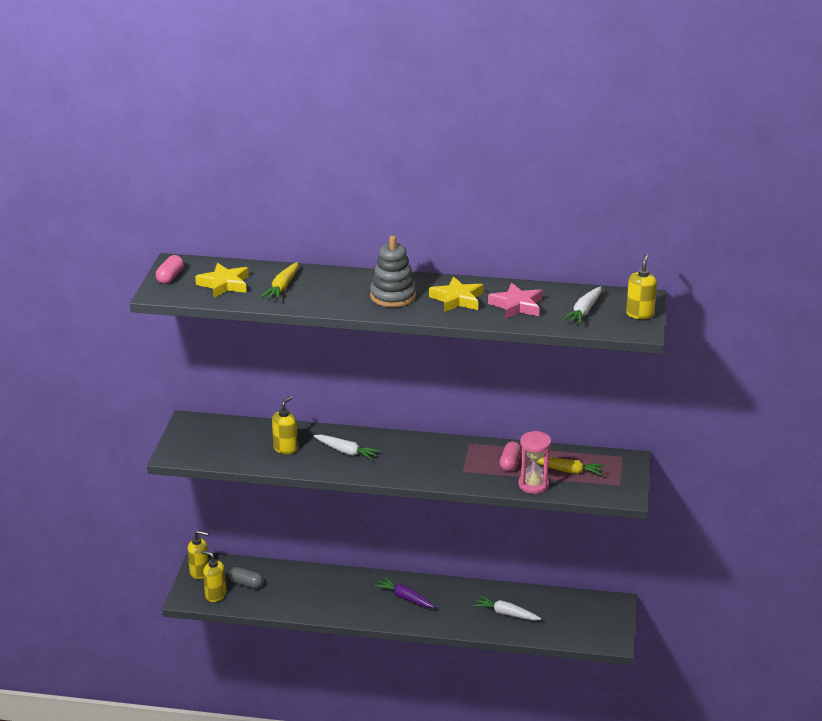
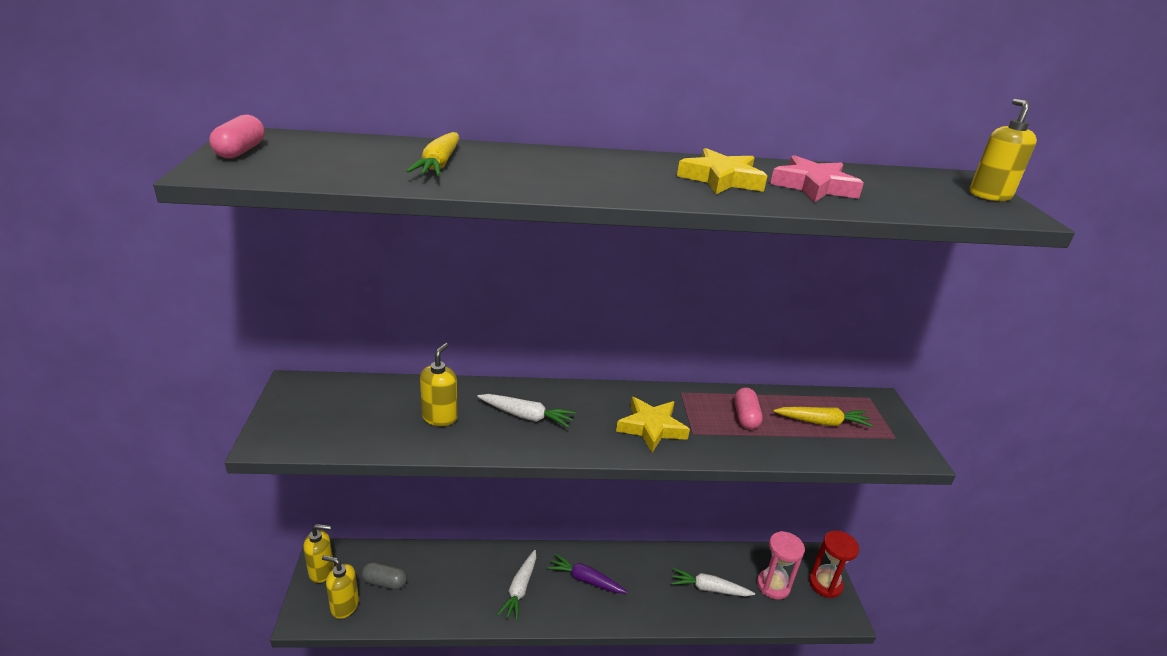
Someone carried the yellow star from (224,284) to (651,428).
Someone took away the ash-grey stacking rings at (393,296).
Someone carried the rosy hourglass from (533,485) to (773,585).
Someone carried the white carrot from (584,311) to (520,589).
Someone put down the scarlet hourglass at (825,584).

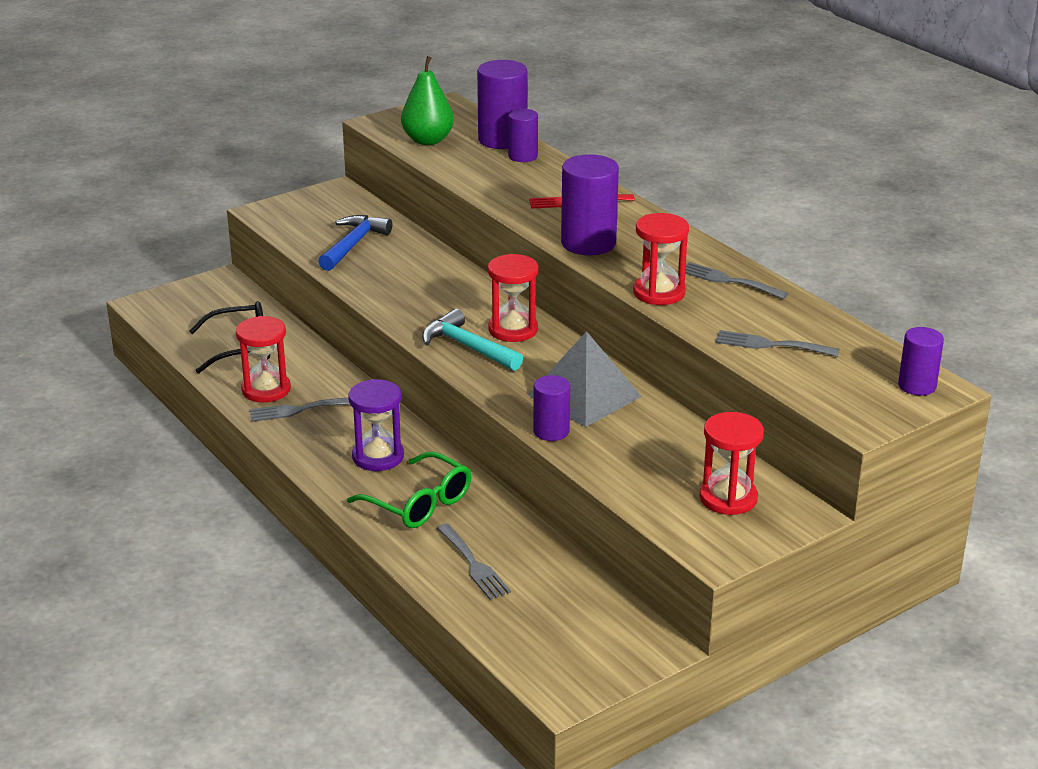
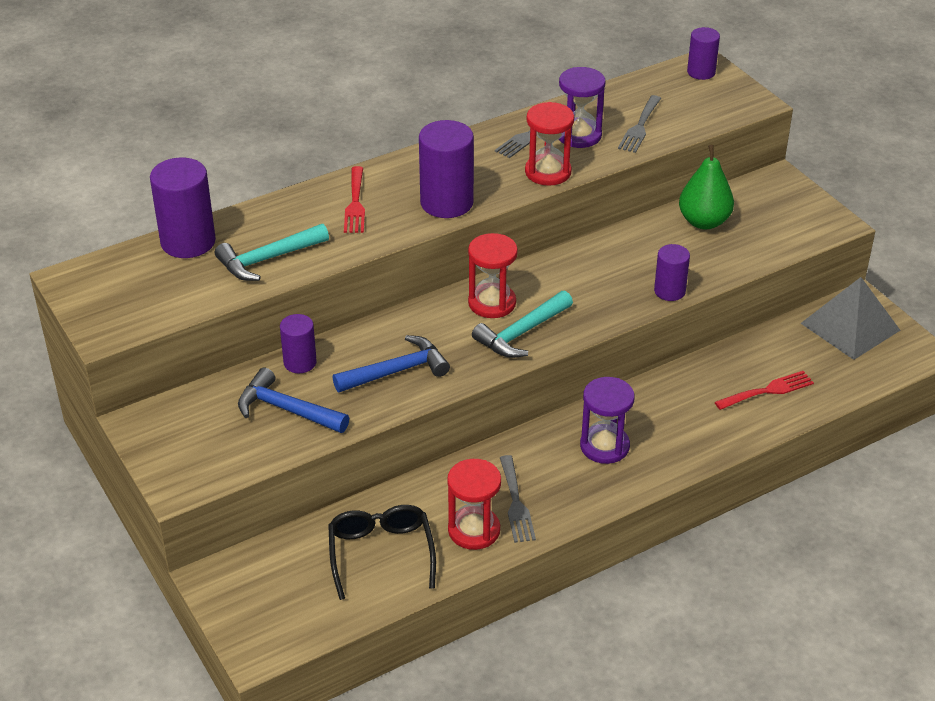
Someone took away the leaf-green glasses at (419,503).
Someone carried the leaf-green pear from (428,140) to (704,222).
Someone repainted the ash-grey table fork at (474,565), which became the scarlet table fork at (768,390).
Someone carried the purple cylinder shape from (523,156) to (300,362).
Someone carried the ash-grey pyramid from (584,395) to (850,326).
Someone took away the scarlet hourglass at (728,498).
Someone put down the teal claw hammer at (268,259).
Someone put down the cobalt claw hammer at (397,371).
Someone put down the purple hourglass at (579,135).

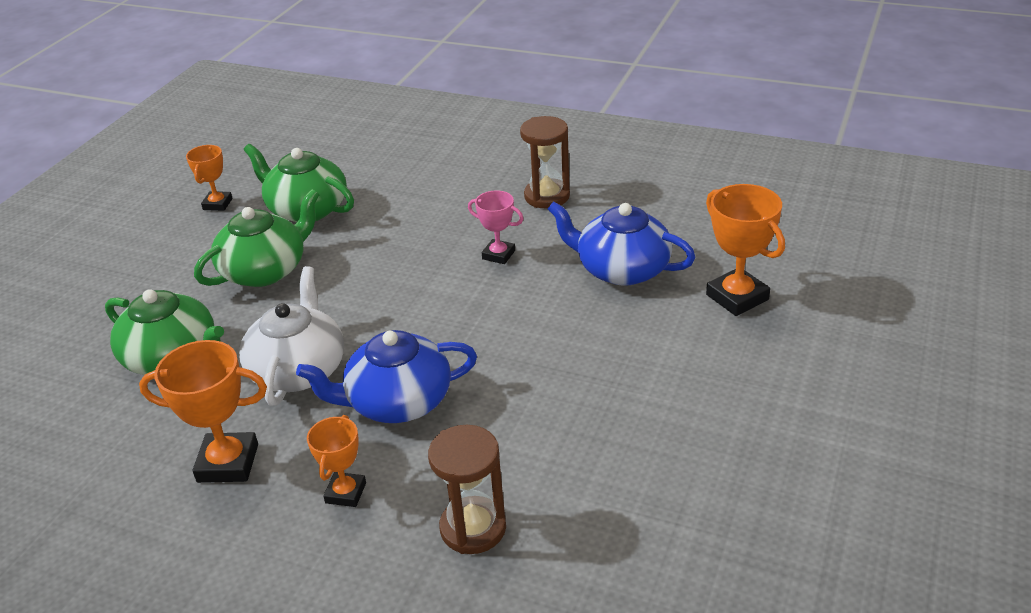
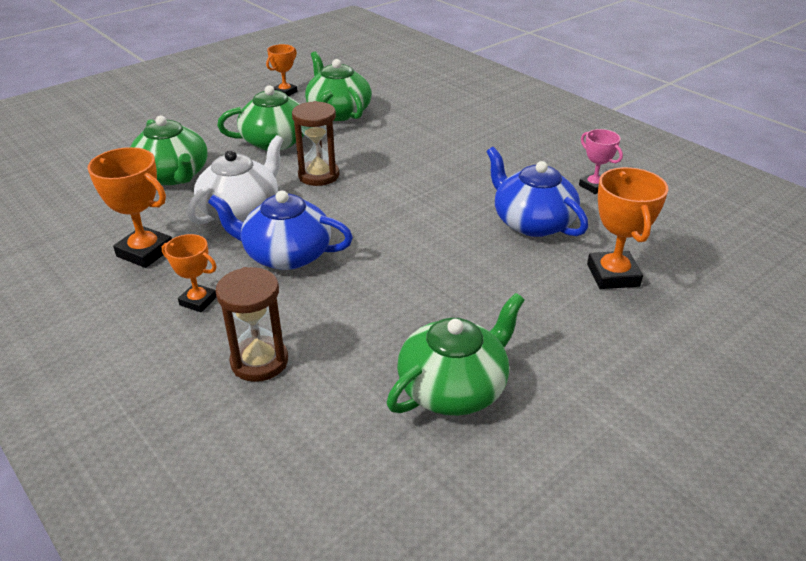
Someone rotated the orange trophy at (345,493) by 75 degrees clockwise.
Someone carried the rosy trophy from (498,255) to (594,186).
Someone carried the brown hourglass from (547,196) to (318,175).
Someone put down the leaf-green teapot at (454,388).

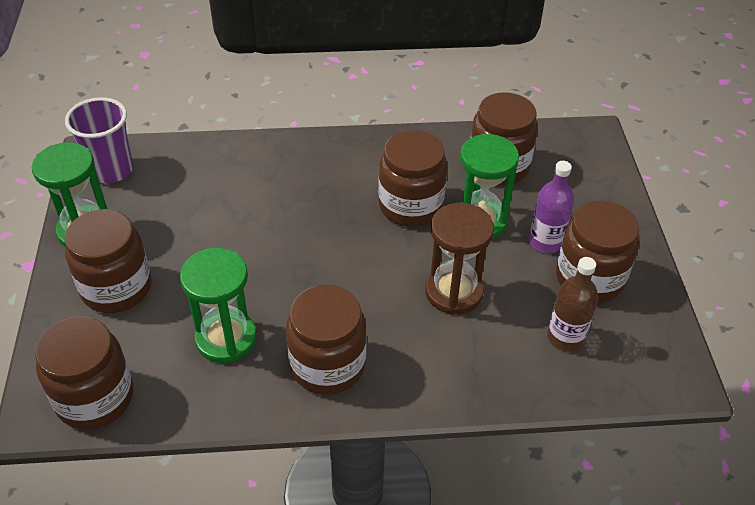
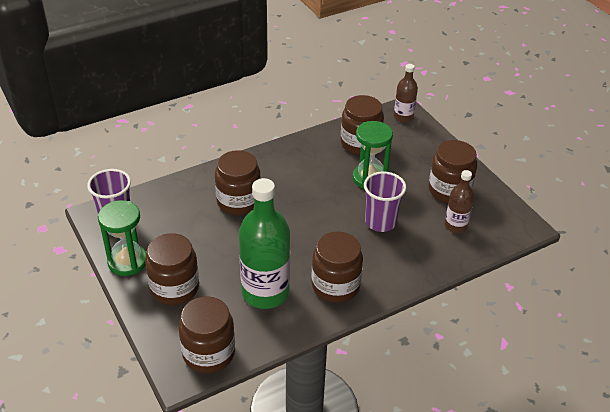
Someone swapped the leaf-green hourglass at (226,338) for the leaf-green flask at (265,292).
Someone carried the brown jar from (410,206) to (238,201).
Someone swapped the brown hourglass at (454,292) for the purple beaker at (380,222).
Someone took away the purple flask at (545,242).
Someone put down the brown flask at (403,117).

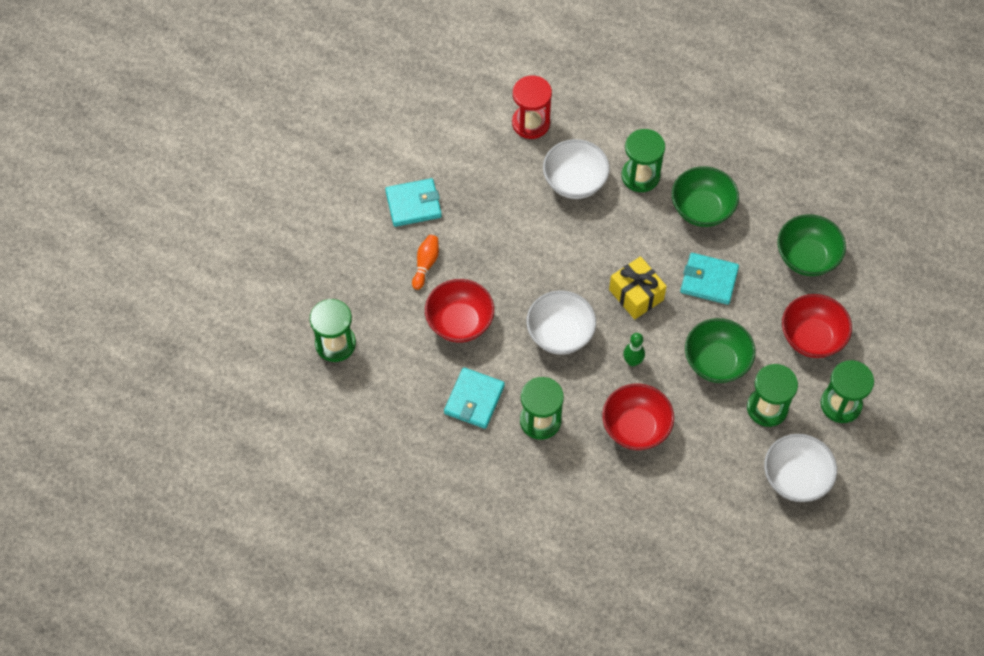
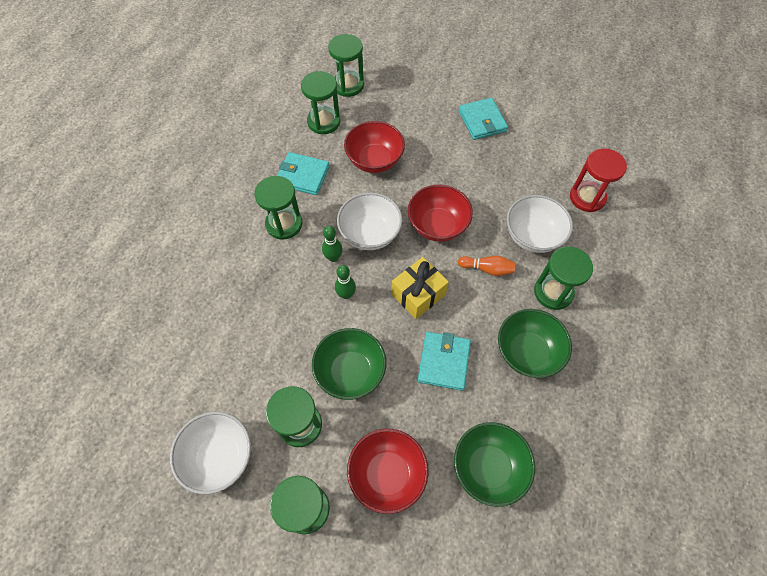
Someone carried the orange bowling pin from (425,264) to (487,269).
Someone carried the scarlet deep dish from (636,427) to (437,225).
Someone put down the leaf-green hourglass at (324,122).
Someone put down the leaf-green bowling pin at (333,257).

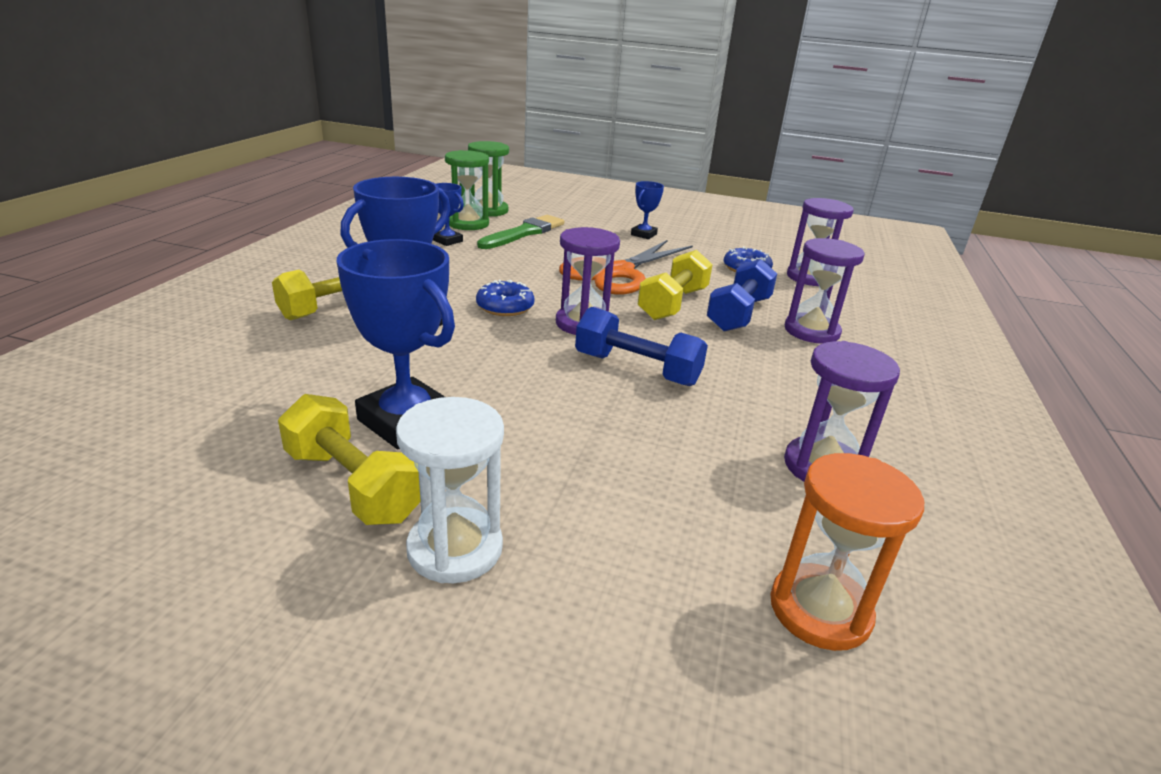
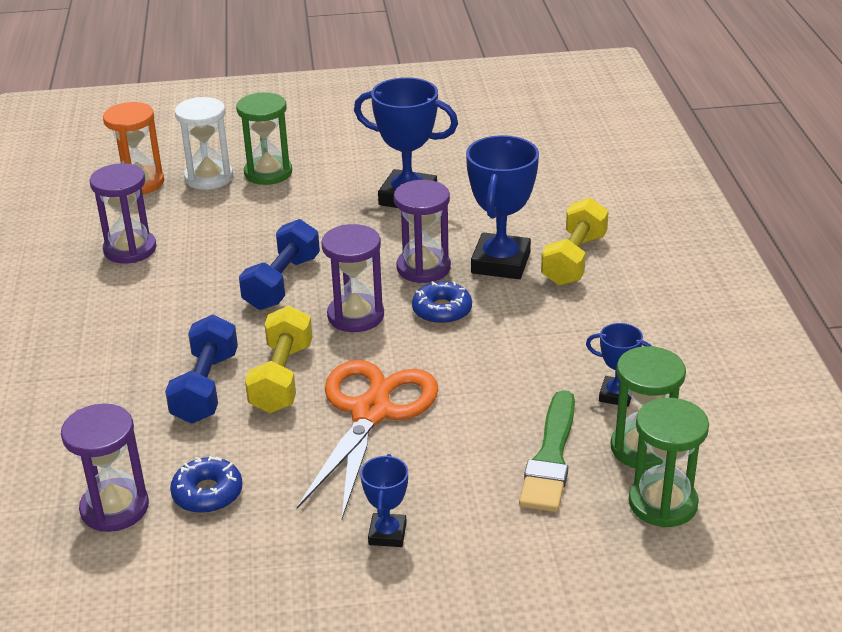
Someone took away the yellow hand weight at (353,485).
Someone carried the white hourglass from (455,548) to (209,178).
Someone rotated the cobalt hand weight at (637,369) by 75 degrees counterclockwise.
Someone carried the purple hourglass from (811,331) to (423,268).
Someone put down the leaf-green hourglass at (268,173).

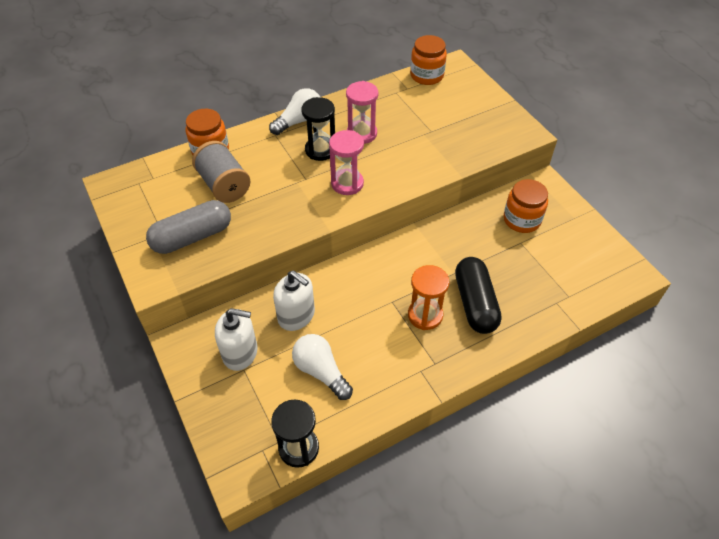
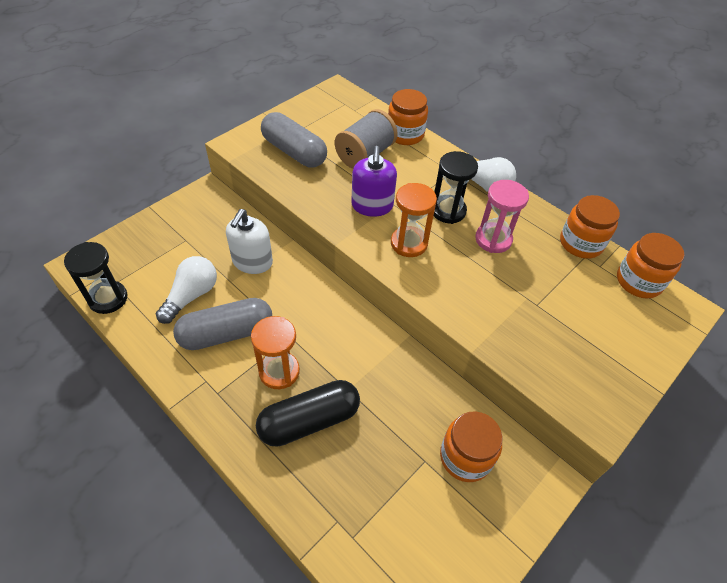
Someone took away the white soap pump at (240,353).
Someone repainted the rosy hourglass at (347,183), which became the orange hourglass at (409,243).
Someone put down the ash-grey pill at (226,333).
Someone put down the purple soap pump at (372,206).
Someone put down the orange jar at (581,243).

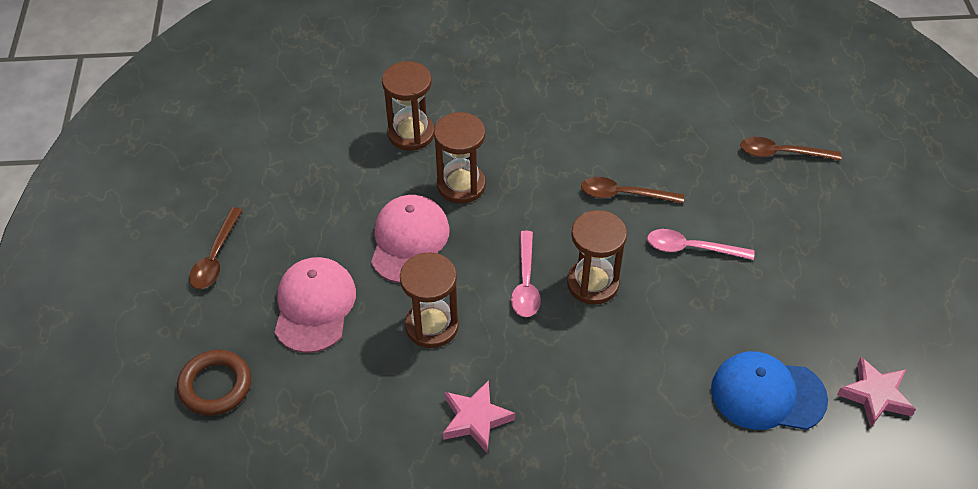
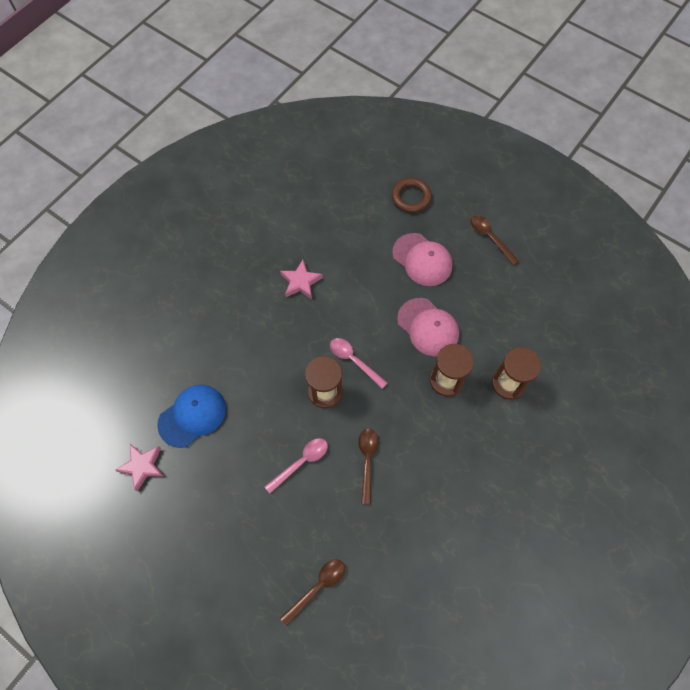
Someone took away the brown hourglass at (432,326).
Someone rotated the brown spoon at (624,194) by 45 degrees counterclockwise.

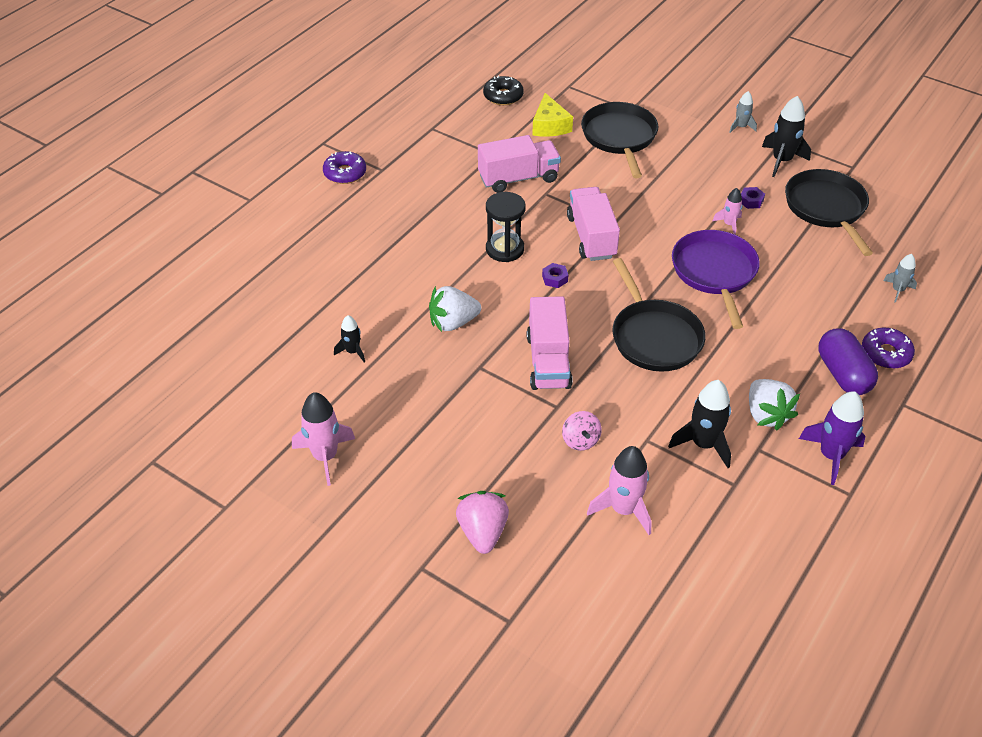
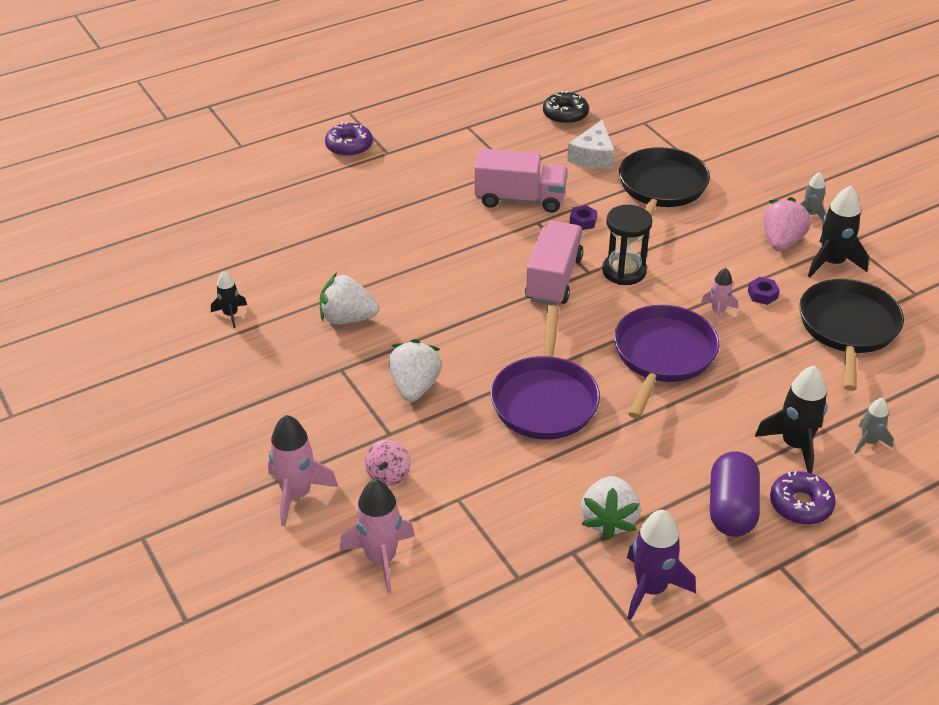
Someone carried the rosy toy rocket from (325,456) to (296,494).
Someone carried the rosy berry from (482,532) to (782,242).
Someone carried the ebony hourglass from (505,249) to (624,271).
Someone swapped the rosy truck at (548,361) for the white berry at (414,386).
Someone repainted the yellow cheese wedge at (550,125), which became the white cheese wedge at (593,156).
Someone carried the purple nut from (555,279) to (583,221).
Someone repainted the ebony skillet at (654,337), which became the purple skillet at (545,399).
Someone carried the ebony toy rocket from (703,444) to (795,445).

